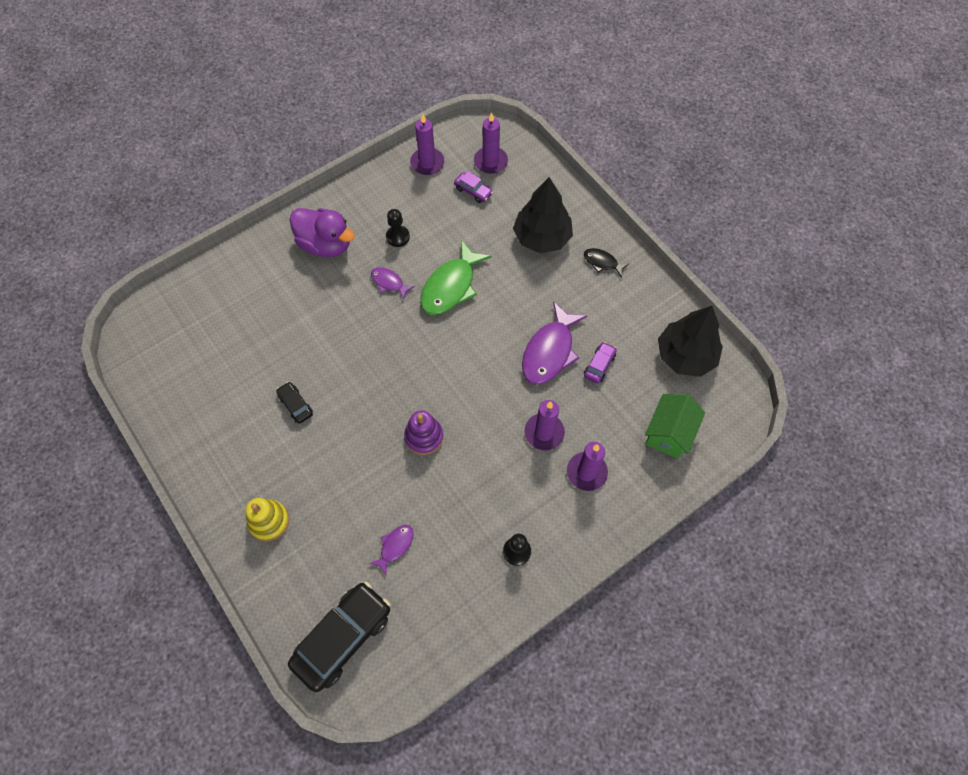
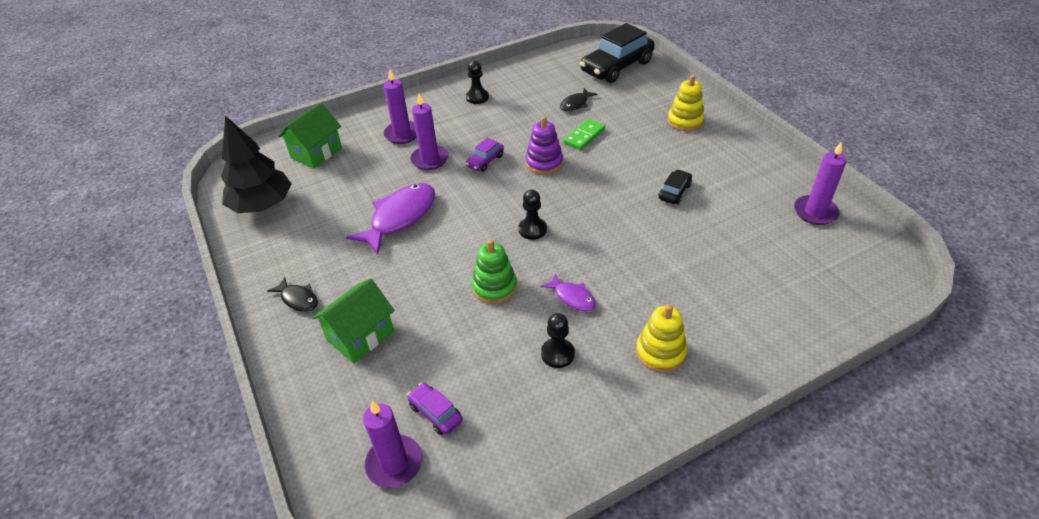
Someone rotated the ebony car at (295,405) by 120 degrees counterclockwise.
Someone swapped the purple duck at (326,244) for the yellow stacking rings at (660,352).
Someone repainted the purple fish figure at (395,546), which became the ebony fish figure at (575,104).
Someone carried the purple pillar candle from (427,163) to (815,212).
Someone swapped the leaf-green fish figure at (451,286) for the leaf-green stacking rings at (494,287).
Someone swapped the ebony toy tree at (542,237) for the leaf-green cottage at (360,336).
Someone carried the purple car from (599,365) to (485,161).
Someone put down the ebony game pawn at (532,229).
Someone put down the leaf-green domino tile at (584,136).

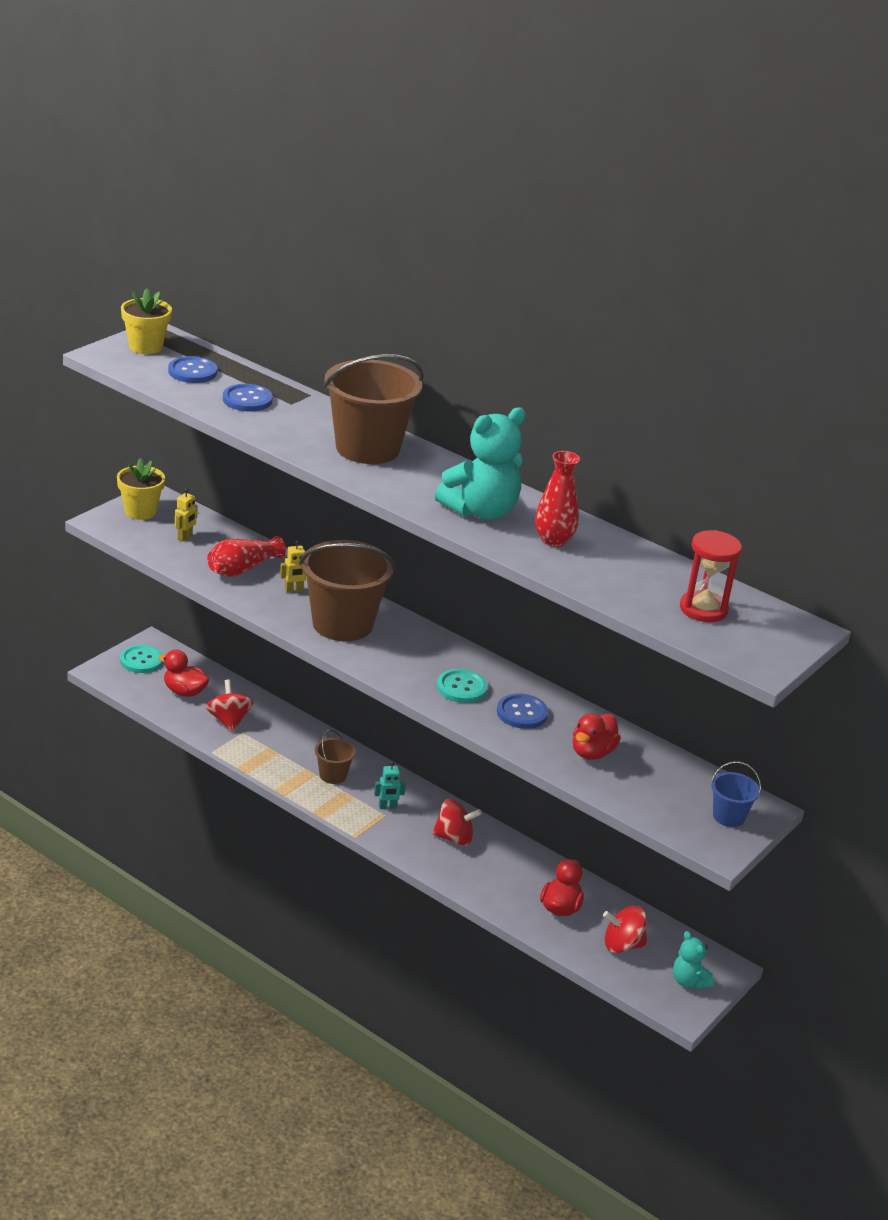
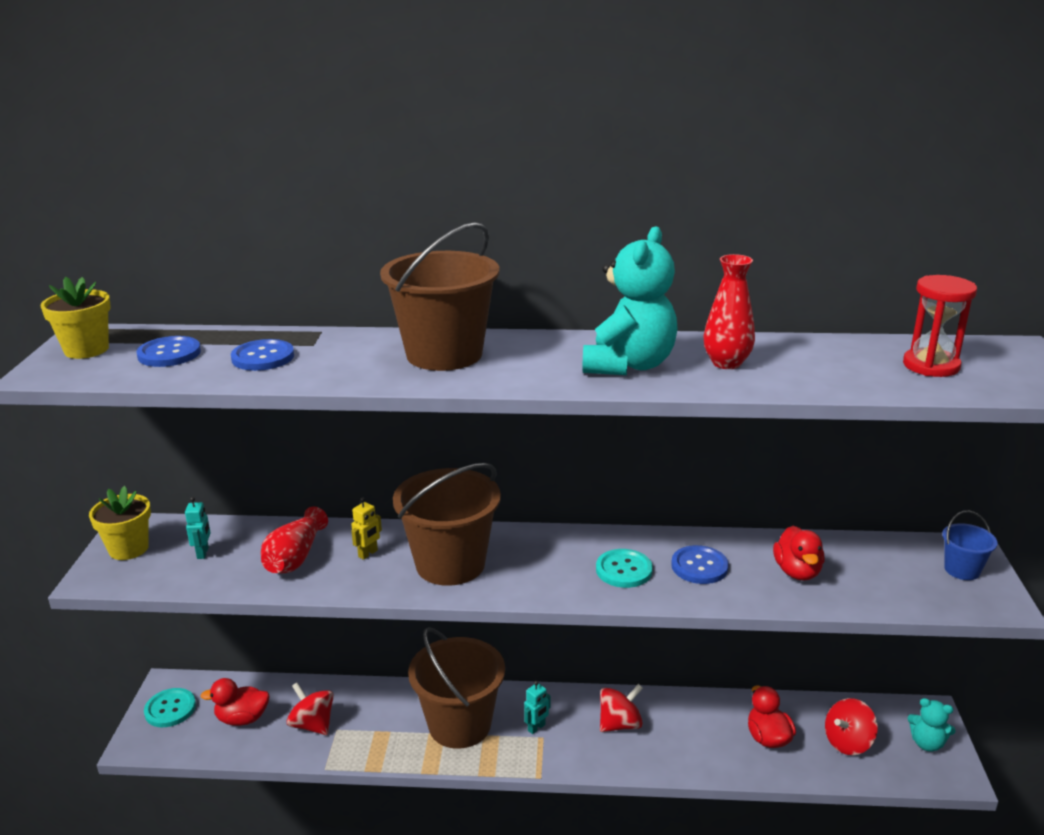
Someone repainted the yellow robot figure at (185,537), which became the teal robot figure at (203,553).
Someone scaled the brown pail at (333,775) by 2.11.

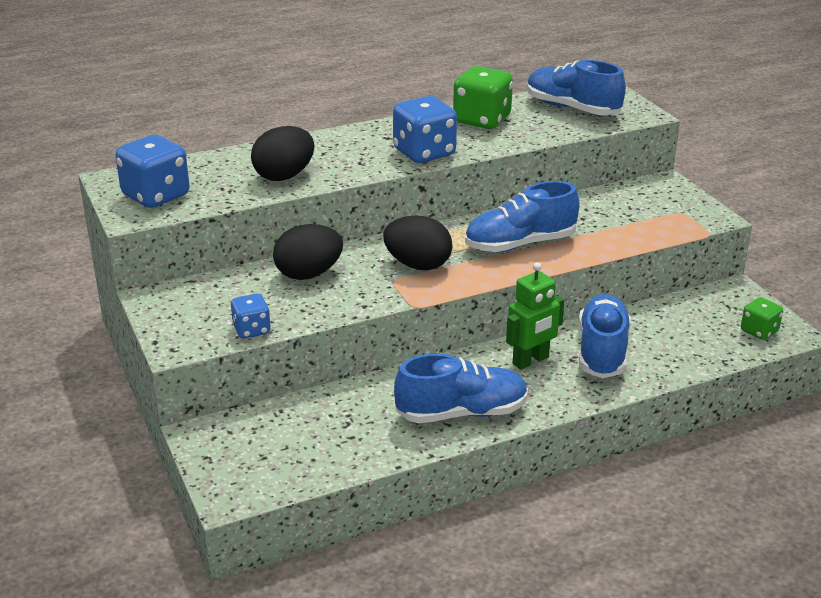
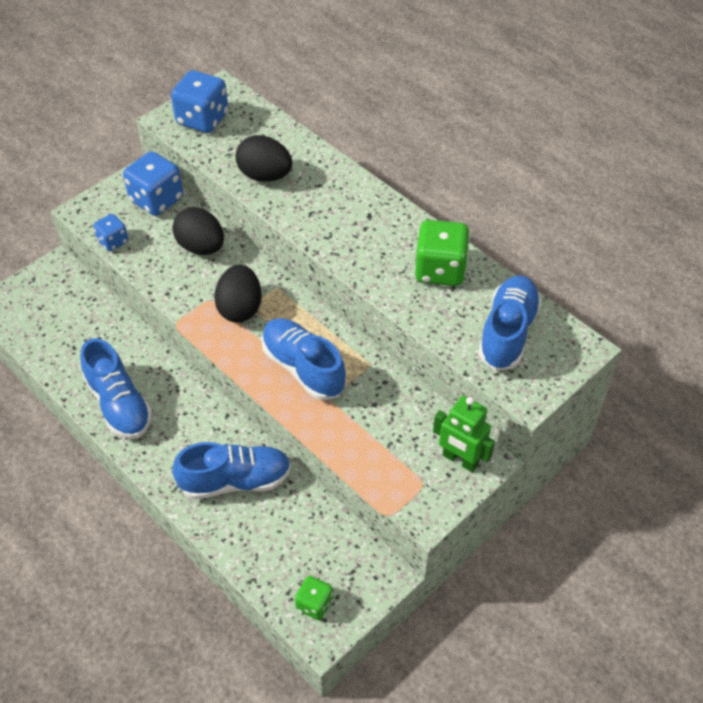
Someone carried the cobalt die from (424,153) to (157,200).
Someone carried the leaf-green robot figure from (531,361) to (460,460).

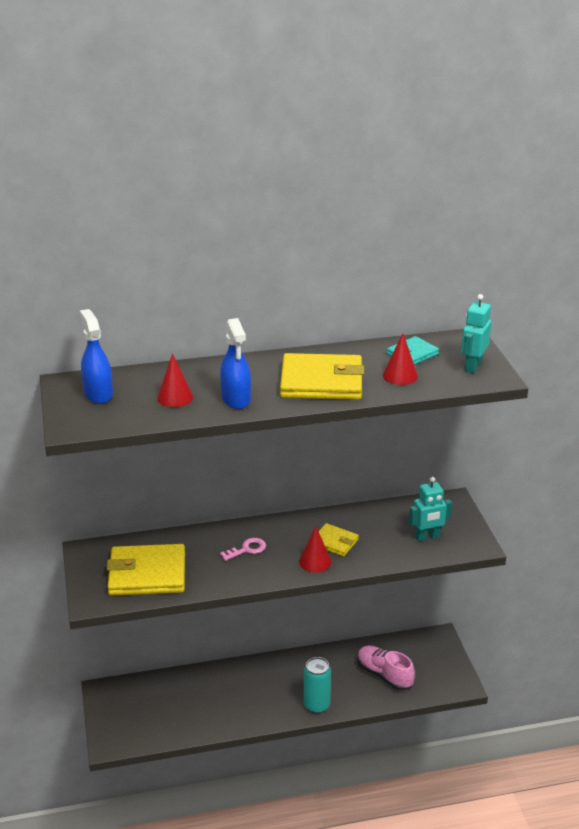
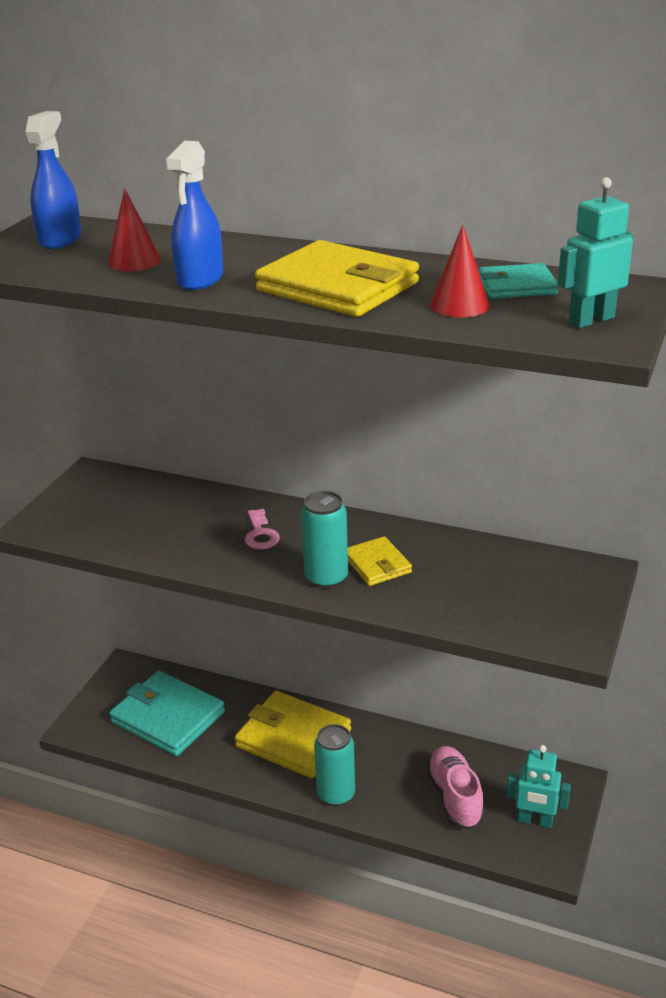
Someone carried the yellow card wallet from (147,574) to (293,738).
Someone rotated the rosy key at (247,549) by 75 degrees clockwise.
Someone swapped the scarlet cone shape at (315,561) for the teal soda can at (326,578).
Someone carried the teal robot figure from (427,537) to (535,821).
Someone put down the teal card wallet at (168,717).

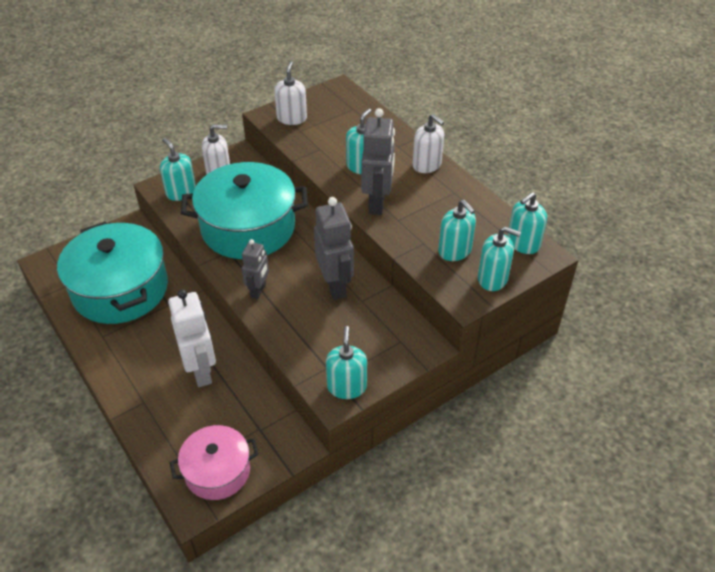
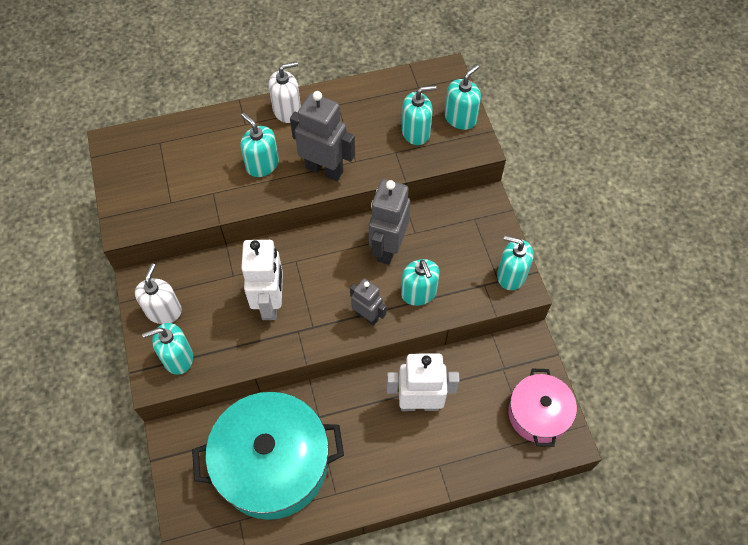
Someone swapped the teal pot at (248,228) for the white robot figure at (270,303).
Someone took away the white soap pump at (292,118).
Someone rotated the ash-grey robot figure at (335,286) by 75 degrees counterclockwise.
Someone carried the teal soap pump from (523,243) to (418,293).

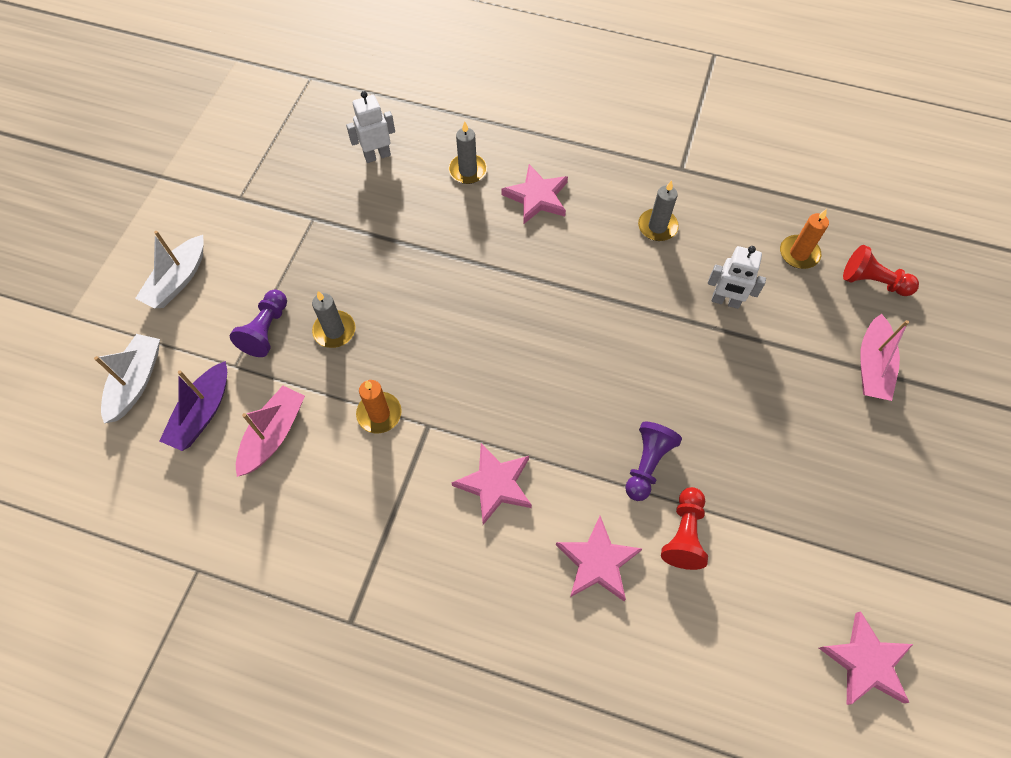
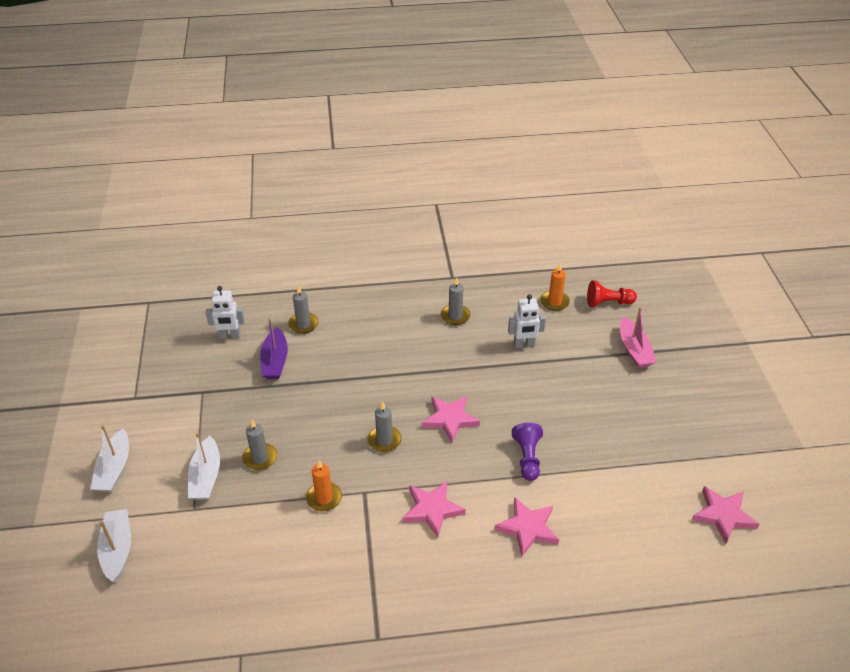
Someone carried the purple toy boat from (202,413) to (275,361).
Someone swapped the purple game pawn at (266,330) for the white toy boat at (206,476).
Someone took away the rosy toy boat at (273,435).
Someone rotated the white robot figure at (377,155) by 135 degrees counterclockwise.
Someone carried the rosy star from (537,197) to (450,419).
Someone took away the scarlet game pawn at (684,534).
Someone put down the ash-grey pillar candle at (384,440).

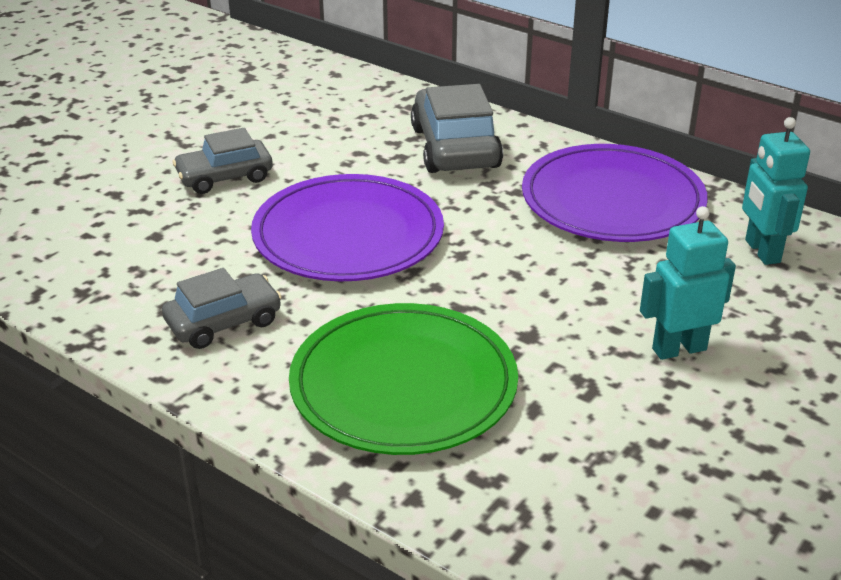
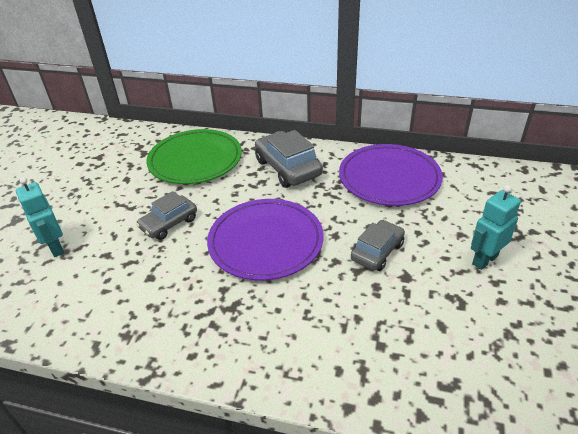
Someone carried the ash-grey car from (224,322) to (377,251).
Someone carried the leaf-green plate from (403,385) to (195,160).
Someone carried the teal robot figure from (761,251) to (55,248).

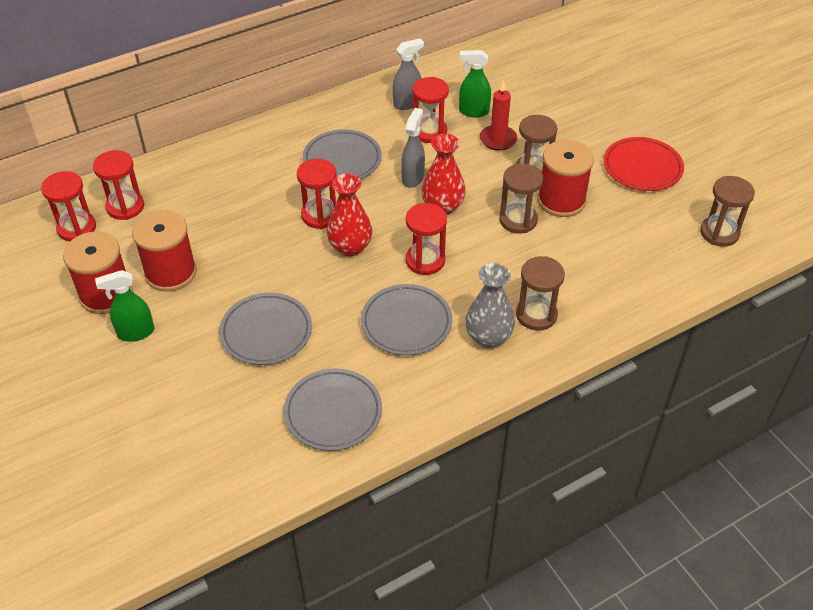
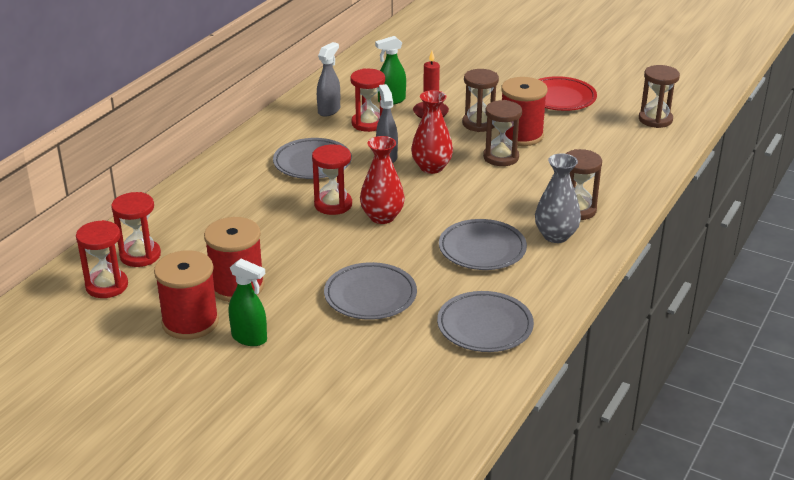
Someone rotated the leaf-green spray cleaner at (135,333) by 105 degrees counterclockwise.
Someone took away the scarlet hourglass at (425,261).

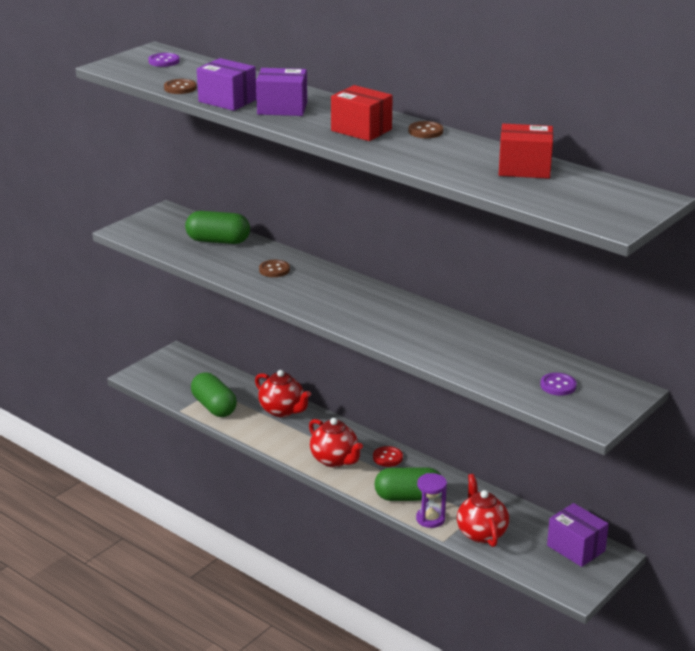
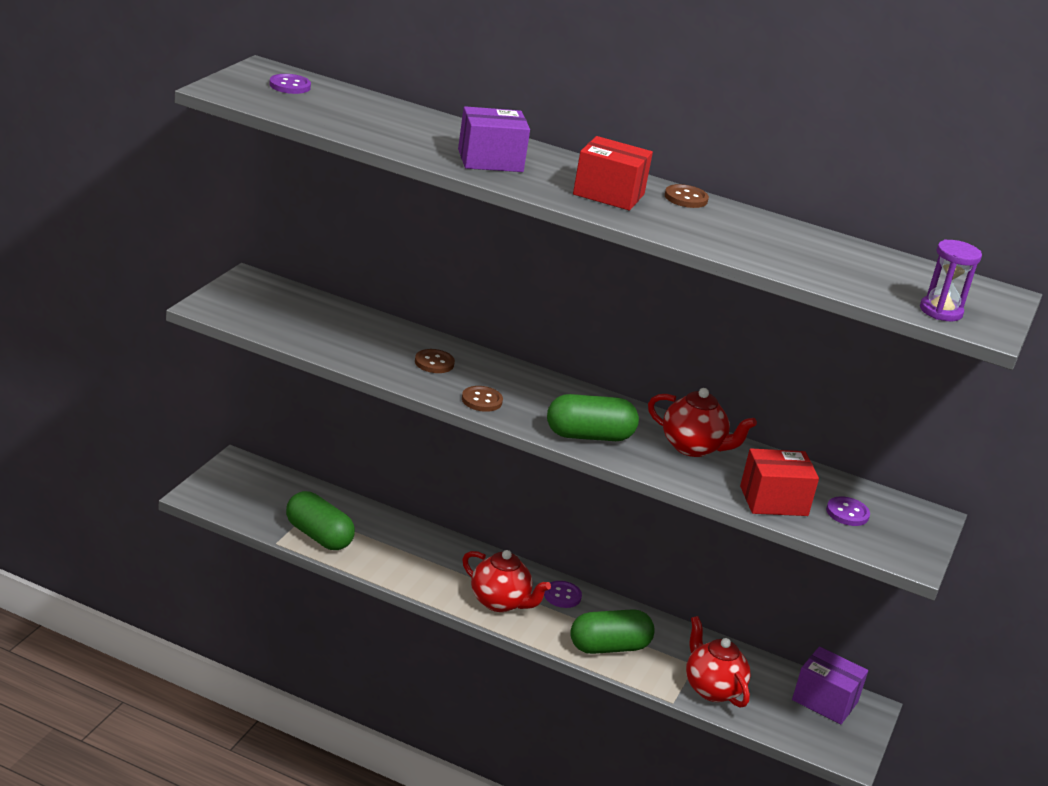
Someone carried the brown sewing button from (180,88) to (481,400).
Someone carried the leaf-green pill from (218,241) to (589,436).
Someone took away the purple parcel at (227,100).
Someone carried the scarlet teapot from (282,410) to (693,447).
Someone repainted the scarlet sewing button at (387,457), which became the purple sewing button at (562,596).
Someone carried the purple hourglass from (430,519) to (940,311).
Someone carried the scarlet parcel from (524,169) to (773,501).

